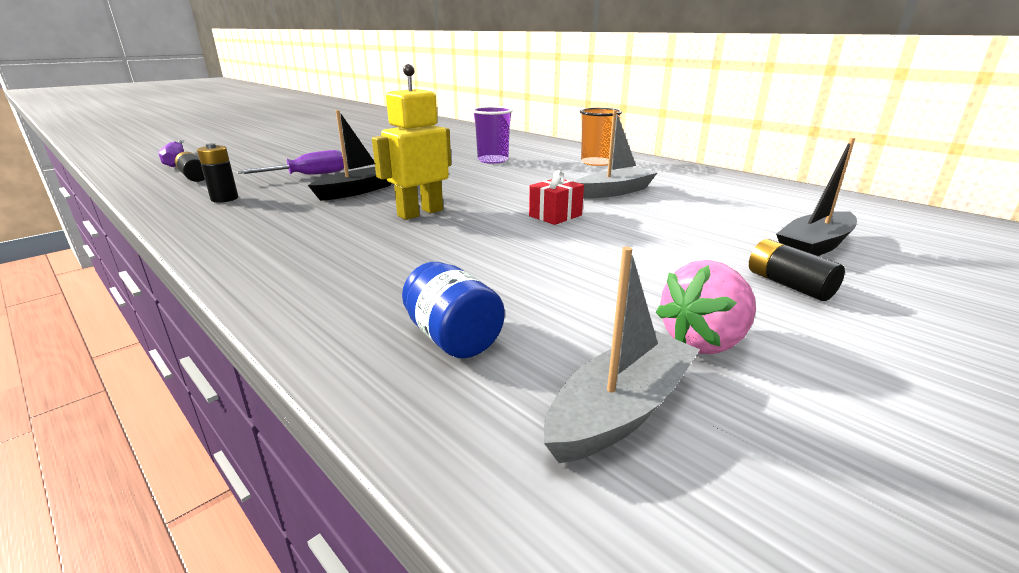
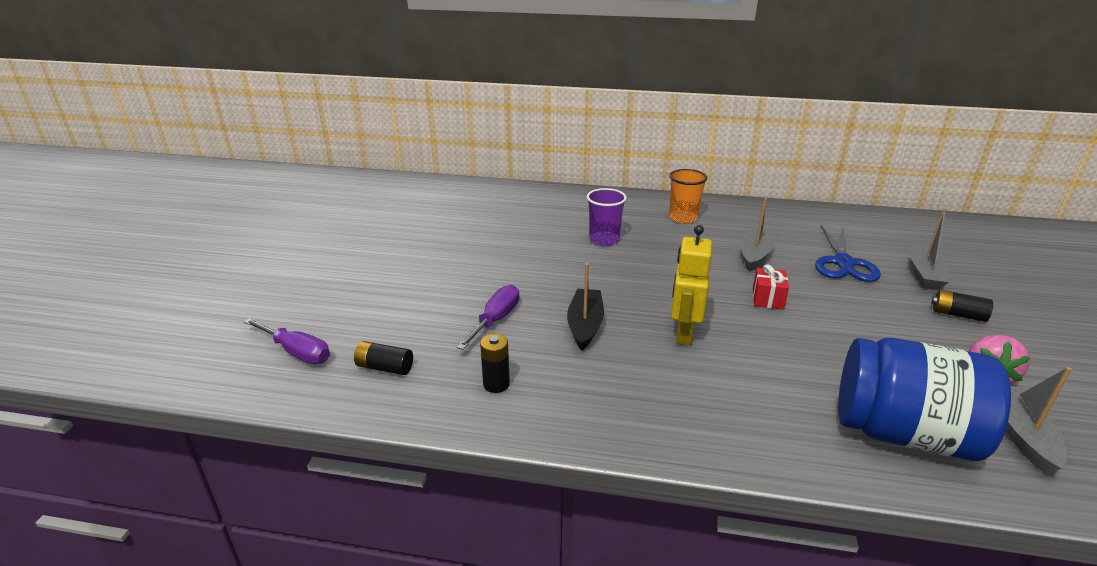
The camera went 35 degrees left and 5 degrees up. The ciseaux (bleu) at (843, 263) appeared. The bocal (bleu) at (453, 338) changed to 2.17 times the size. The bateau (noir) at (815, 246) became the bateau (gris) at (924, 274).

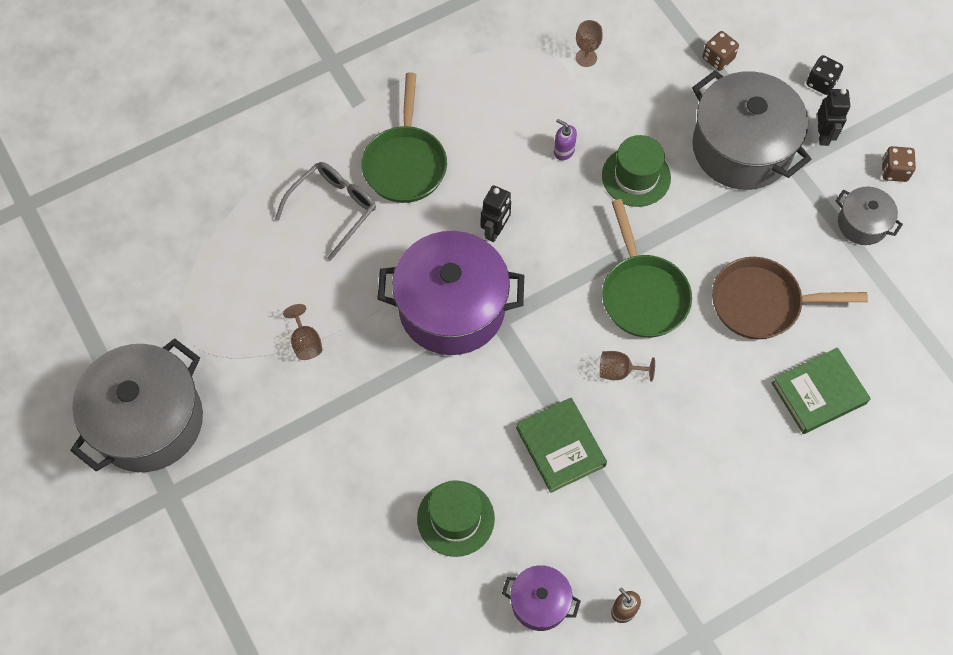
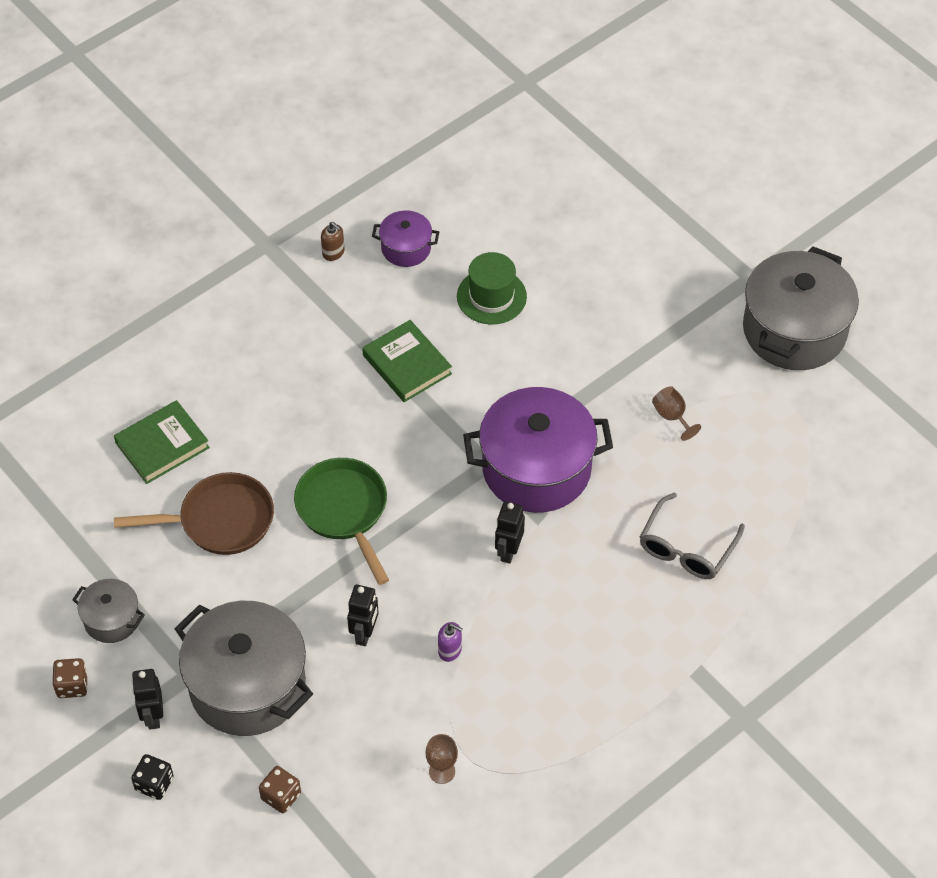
The camera went 170 degrees right and 10 degrees down. The chapeau (vert) at (636, 176) was replaced by the robot (noir) at (365, 633). The poêle (vert) at (405, 163) disappeared. The verre à pied (marron) at (619, 371) disappeared.

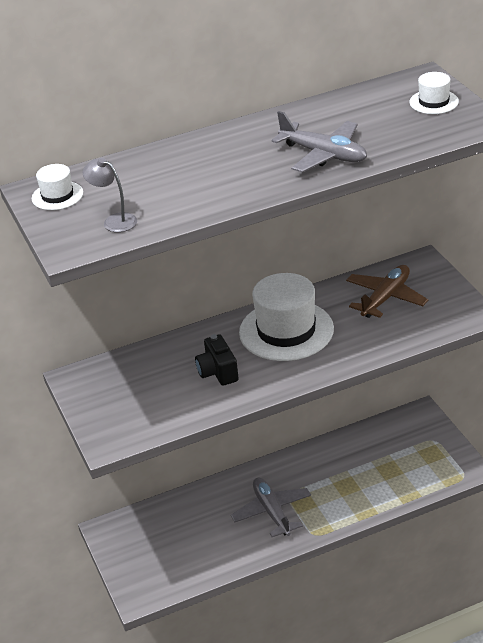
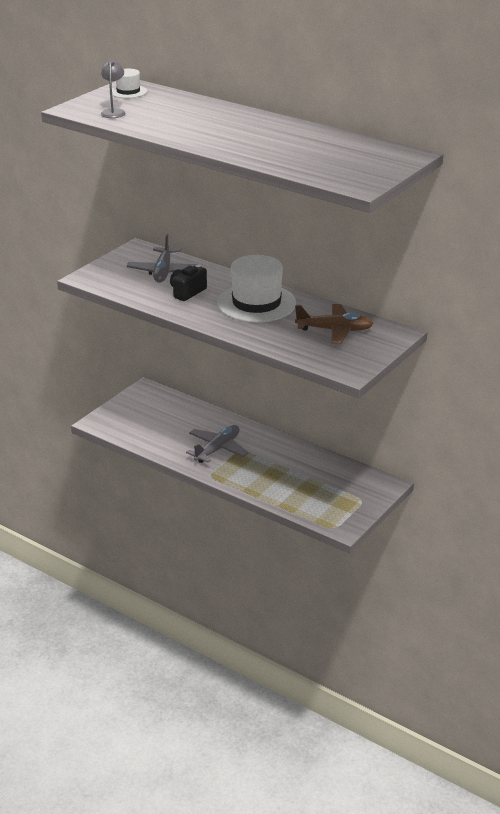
The camera went 55 degrees right and 5 degrees down. The avion (gris) moved from (324, 155) to (163, 272). The chapeau (blanc) at (434, 102) disappeared.

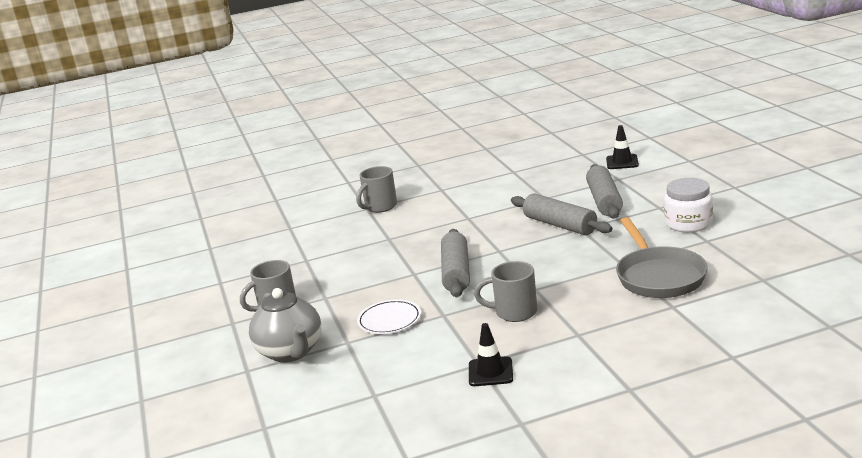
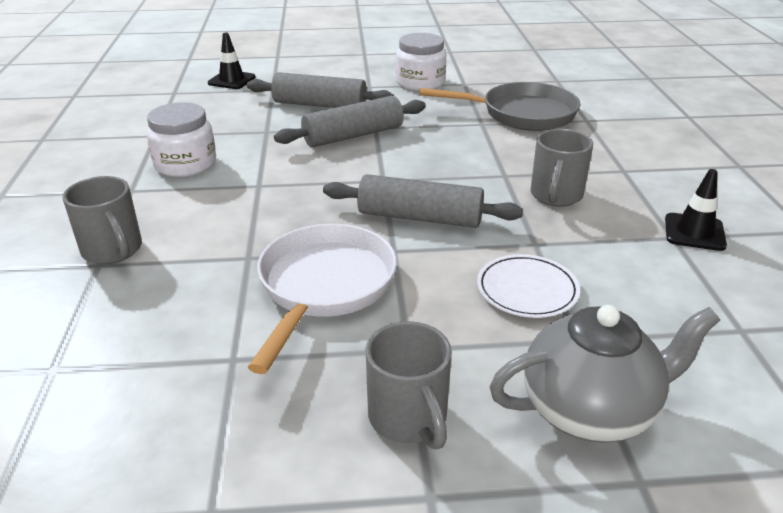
The camera went 80 degrees left and 10 degrees up. The bocal (blanc) at (185, 164) appeared. The poêle (blanc) at (324, 287) appeared.

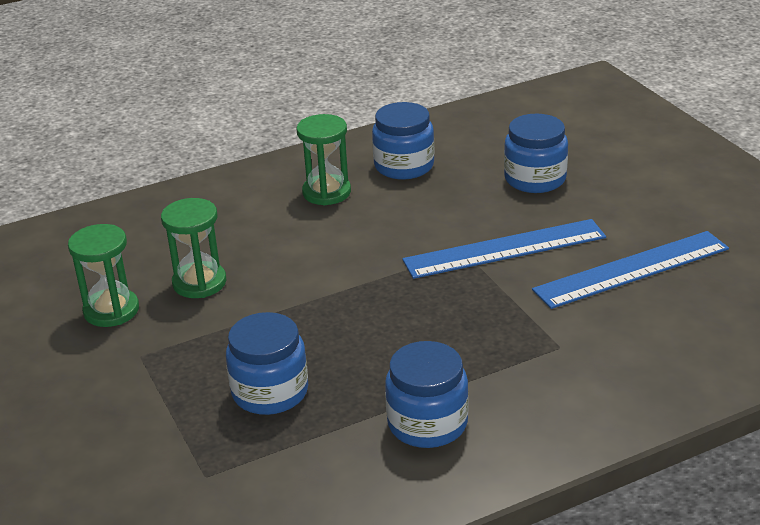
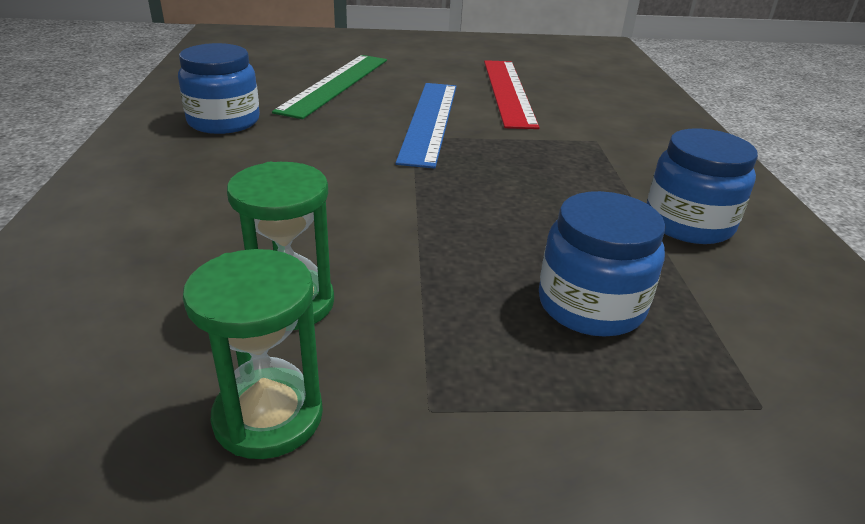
The camera went 70 degrees left and 0 degrees up. The bocal (bleu) at (535, 179) was replaced by the règle (vert) at (335, 84). The règle (bleu) at (631, 269) became the règle (rouge) at (508, 92). The sablier (vert) at (326, 192) disappeared.

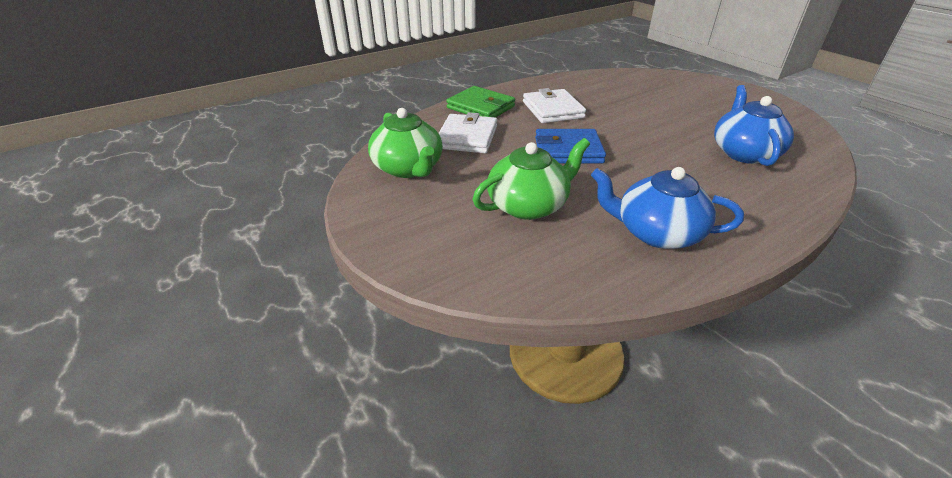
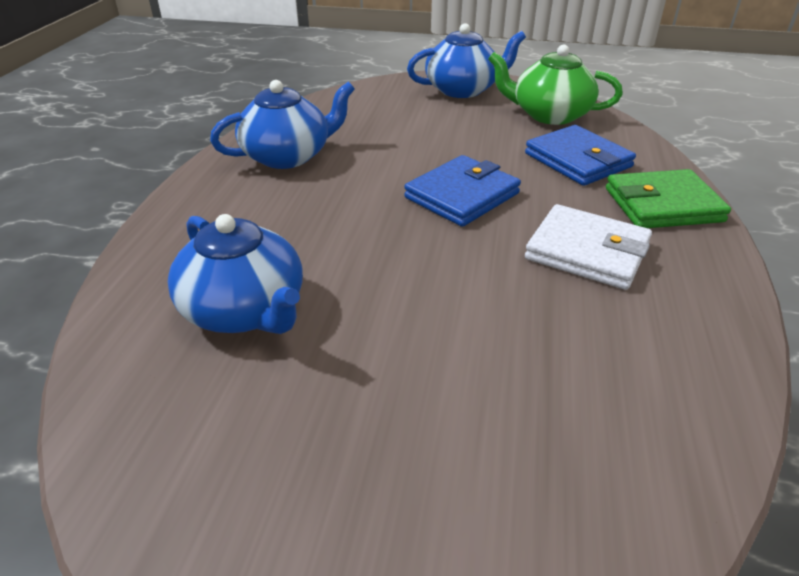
The camera went 135 degrees right and 0 degrees up. The théière (bleu) at (463, 90) appeared. The portefeuille (blanc) at (467, 137) became the portefeuille (bleu) at (578, 160). The théière (vert) at (528, 205) disappeared.

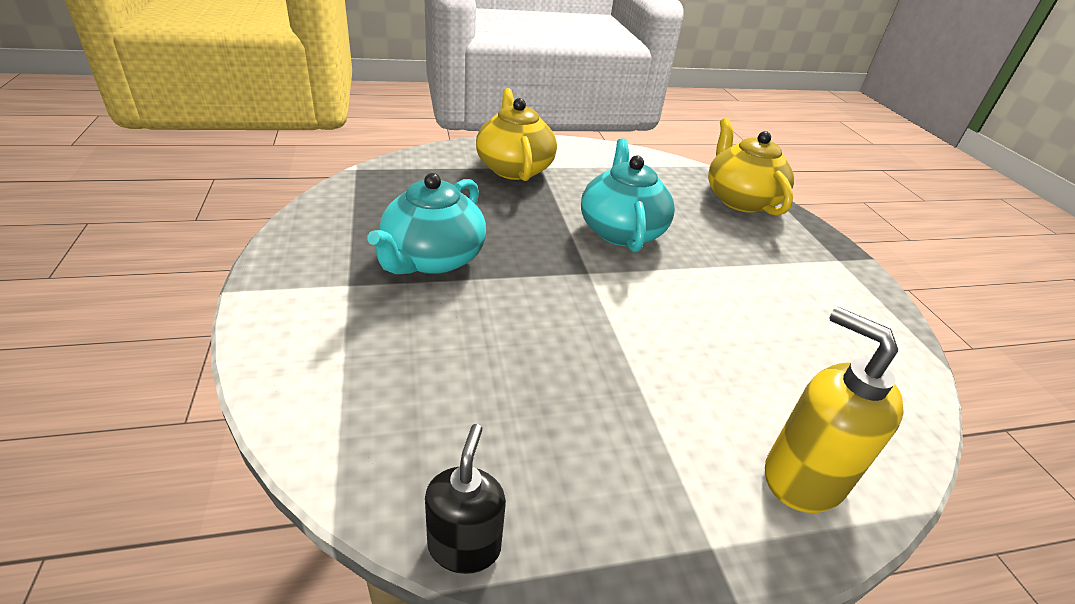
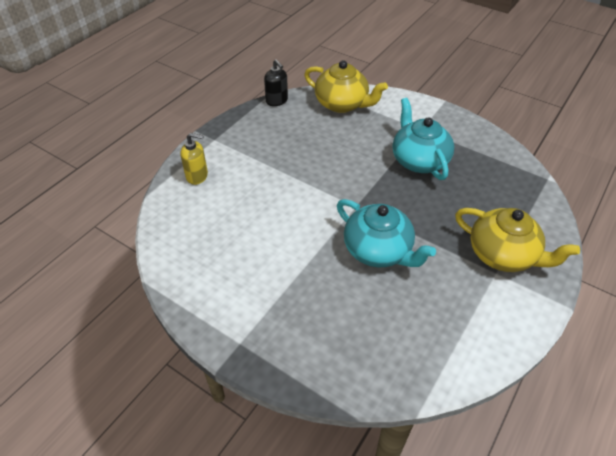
The camera went 140 degrees right and 10 degrees up. The distributeur de savon (jaune) at (802, 477) changed to 0.66 times the size. The théière (jaune) moved from (740, 199) to (342, 104).

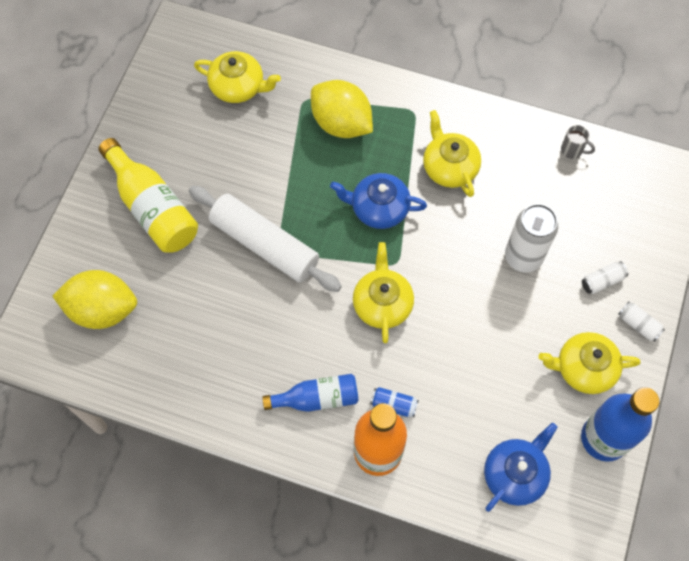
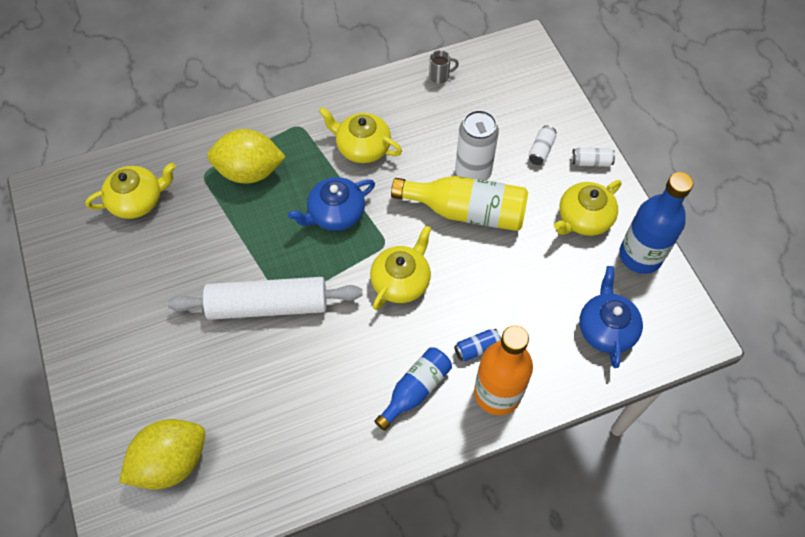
The camera went 40 degrees left and 5 degrees down. The théière (jaune) at (382, 303) turned 75 degrees clockwise. The bouteille (jaune) moved from (153, 208) to (466, 211).

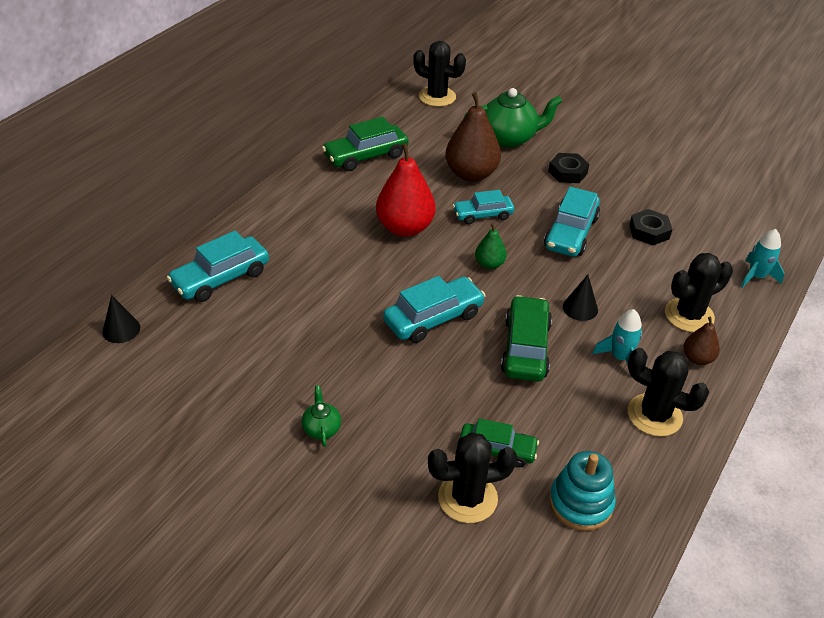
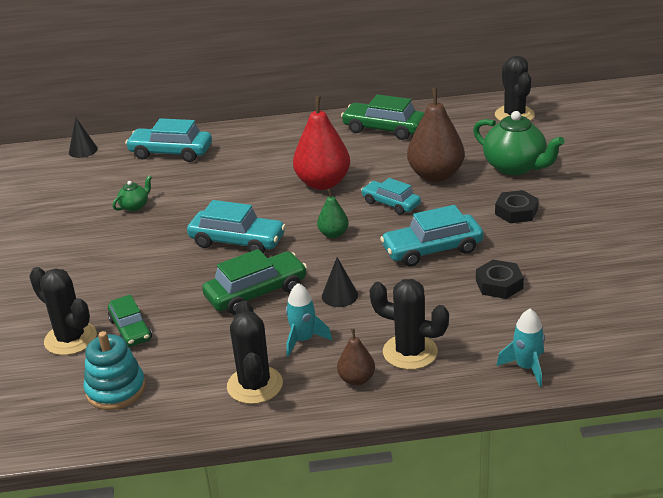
The camera went 55 degrees right and 10 degrees down. The théière (vert) moved from (321, 428) to (135, 206).

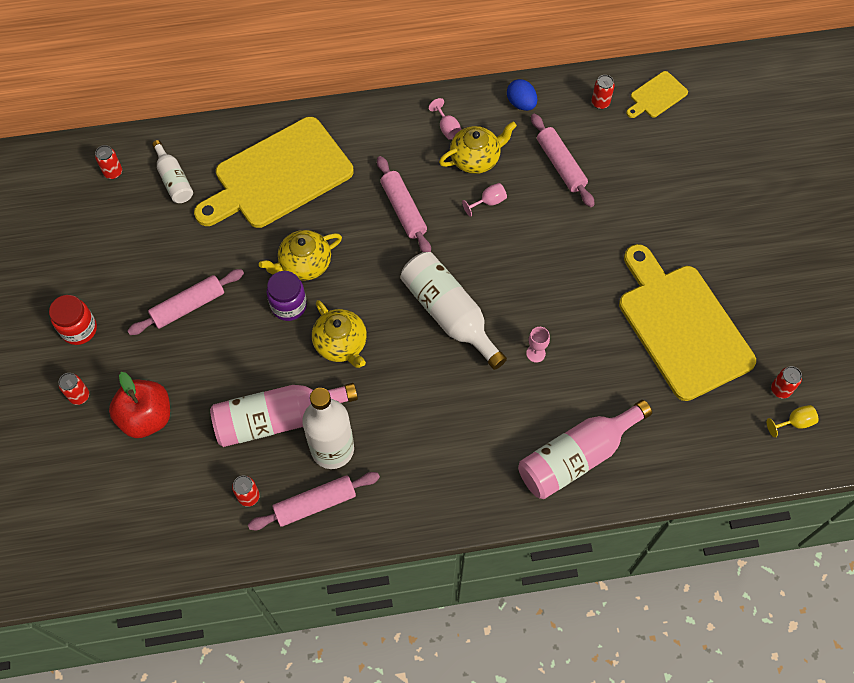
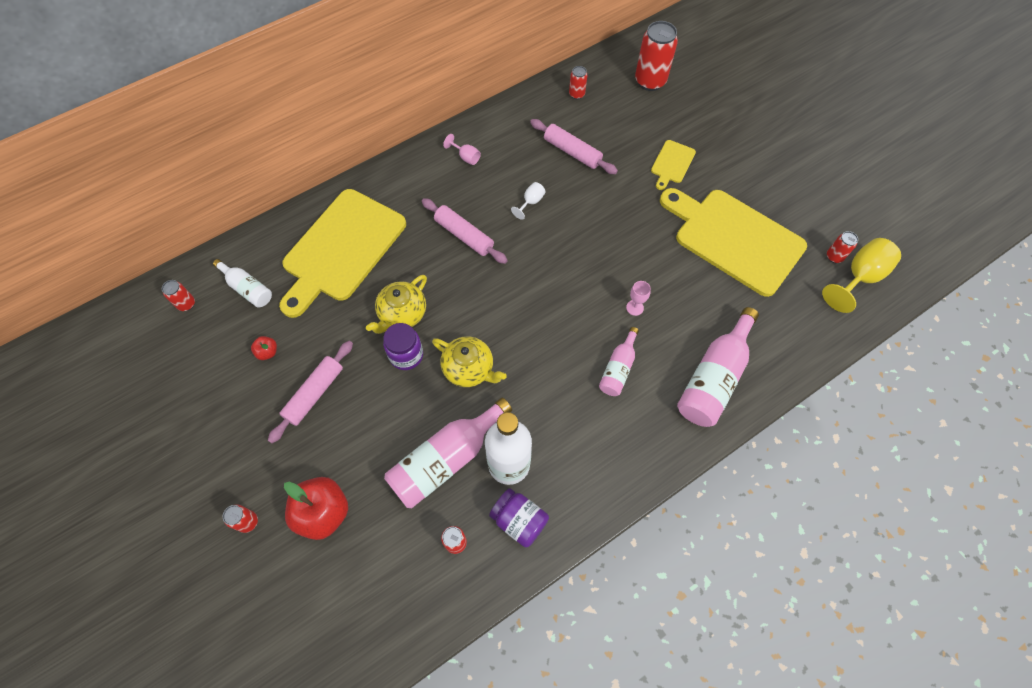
The camera went 25 degrees left and 0 degrees up. The pomme (rouge) at (267, 352) appeared. The rouleau à pâtisserie (rose) at (315, 504) was replaced by the bocal (violet) at (519, 520). The verre à pied (rose) at (488, 202) became the verre à pied (blanc) at (531, 202). The bouteille (rose) at (618, 368) appeared. The canette (rouge) at (650, 81) appeared. The planche à découper (jaune) moved from (656, 96) to (672, 163). The verre à pied (jaune) at (794, 422) changed to 1.98 times the size. The bocal (rouge) at (79, 329) disappeared. The bouteille (blanc) at (449, 314) disappeared. The théière (jaune) at (476, 158) disappeared. The œuf (bleu) at (521, 103) disappeared.

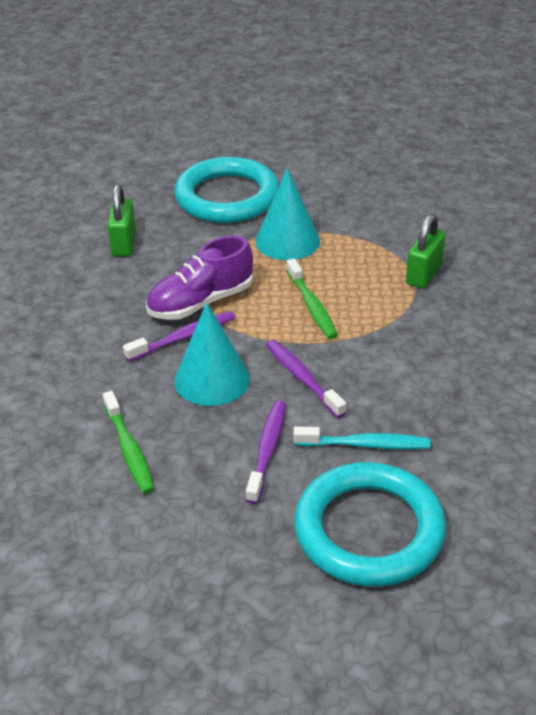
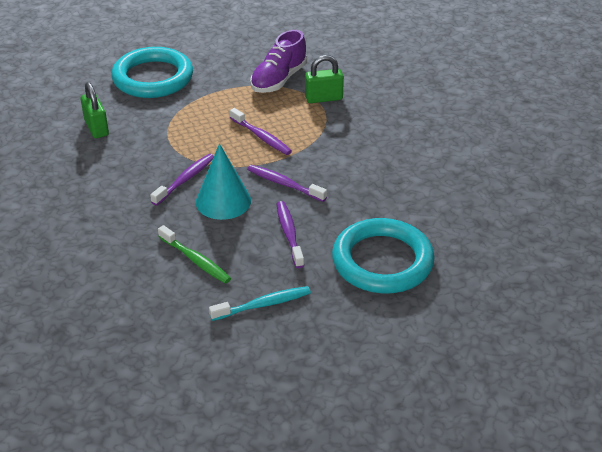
The camera went 25 degrees left and 0 degrees up. The brosse à dents (turquoise) moved from (365, 444) to (263, 304). The brosse à dents (vert) at (312, 306) became the brosse à dents (violet) at (261, 137). The chaussure (violet) moved from (200, 302) to (278, 80). The cadenas (vert) at (423, 274) turned 75 degrees clockwise. The cône (turquoise) at (287, 241) disappeared.

